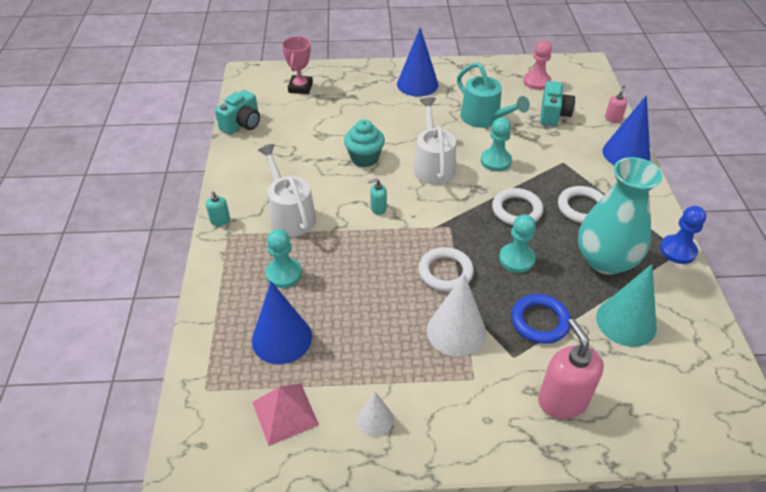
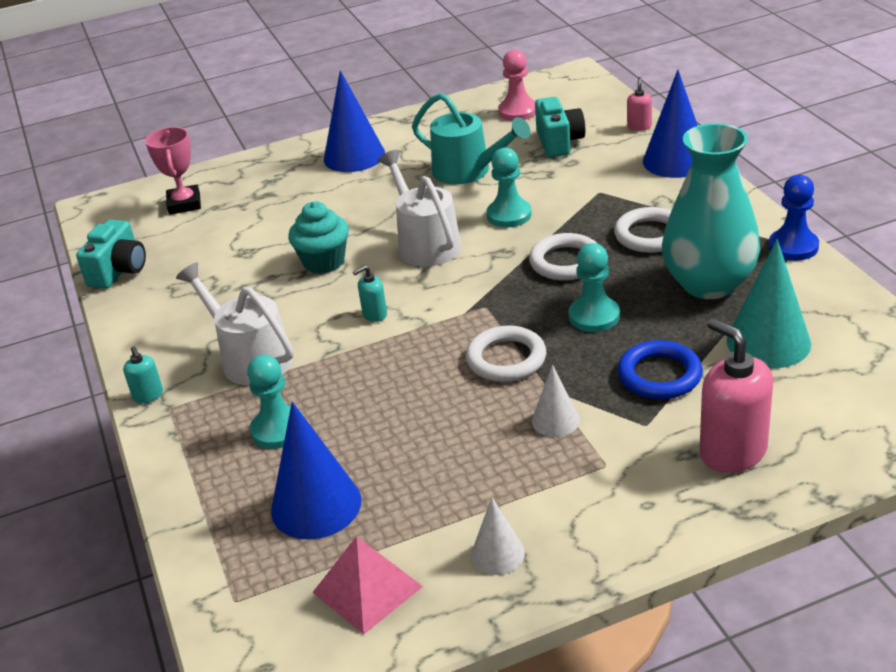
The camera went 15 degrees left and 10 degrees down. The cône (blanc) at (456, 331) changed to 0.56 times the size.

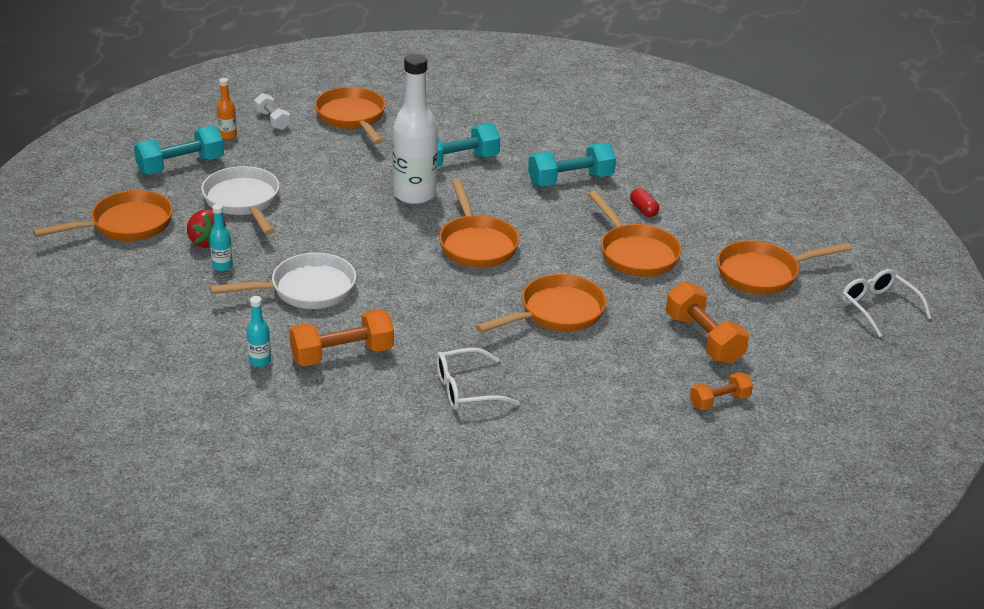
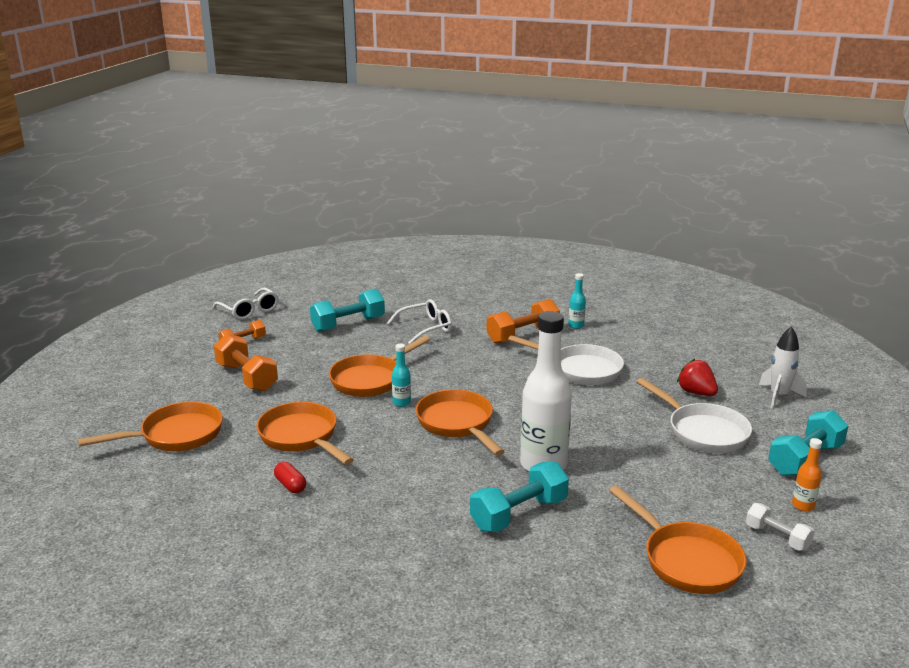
The camera went 170 degrees right and 10 degrees down. The lunettes (blanc) moved from (878, 307) to (249, 310). The haltère (turquoise) moved from (570, 180) to (348, 324). The bouteille (turquoise) moved from (222, 266) to (401, 403). The poêle (blanc) at (306, 290) turned 120 degrees counterclockwise. The poêle (orange) at (125, 225) was replaced by the fusée (blanc) at (778, 396).

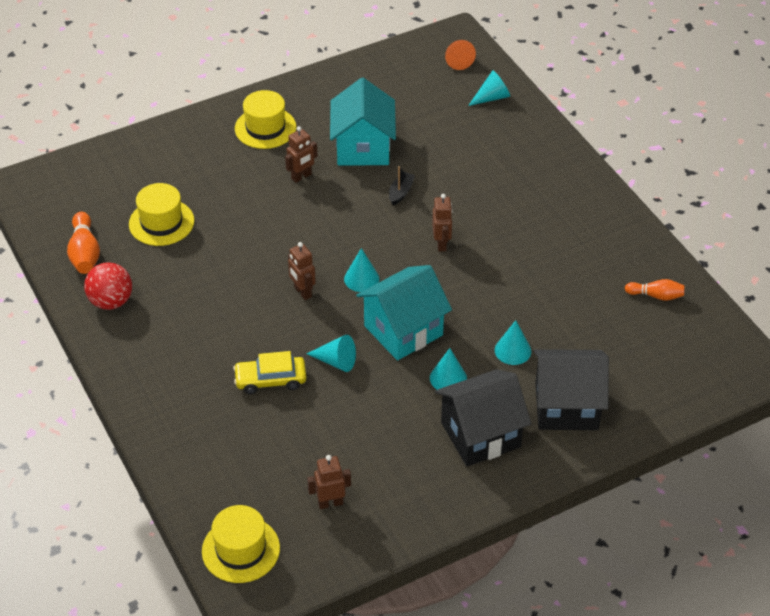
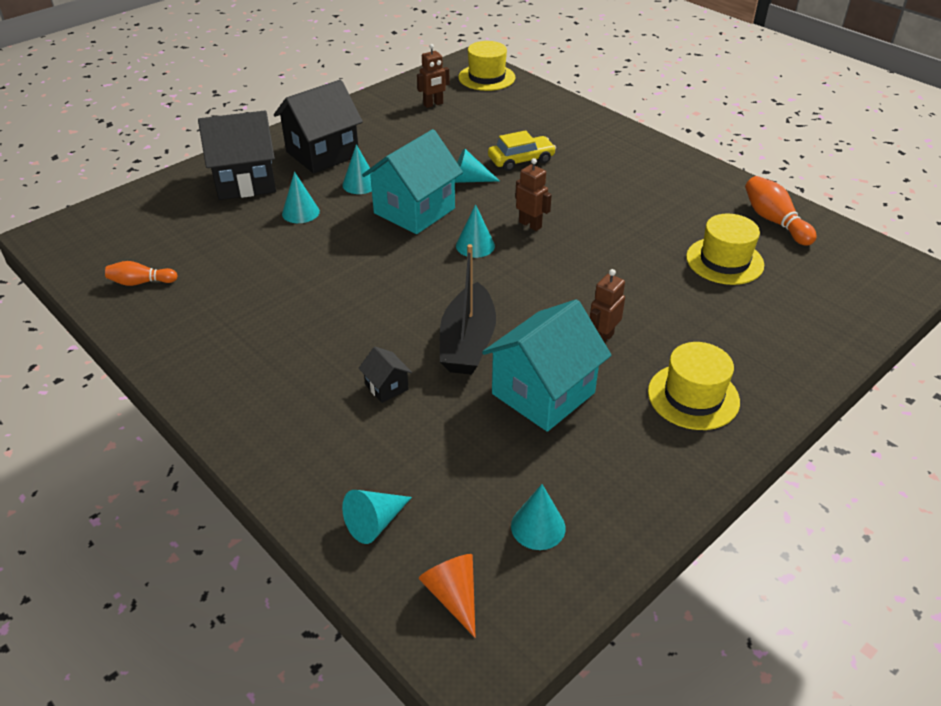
The camera went 165 degrees right and 5 degrees down. The maison (noir) at (386, 387) appeared. The bateau (noir) at (401, 192) changed to 2.09 times the size. The maison (turquoise) at (363, 148) turned 60 degrees clockwise. The cône (turquoise) at (538, 527) appeared. The balle (rouge) at (111, 301) disappeared. The robot (marron) at (441, 244) disappeared.

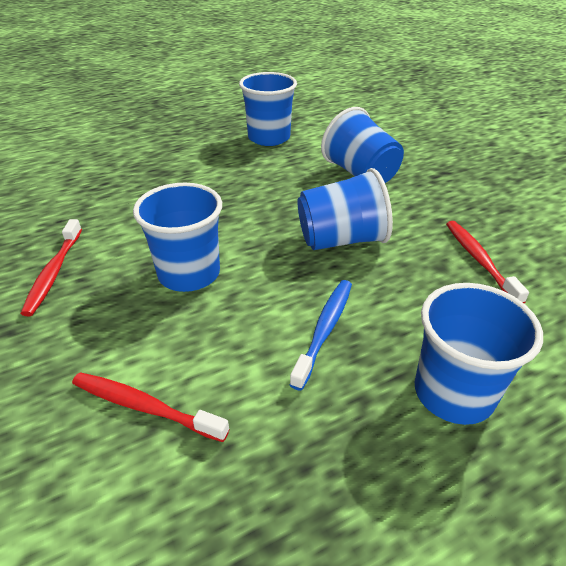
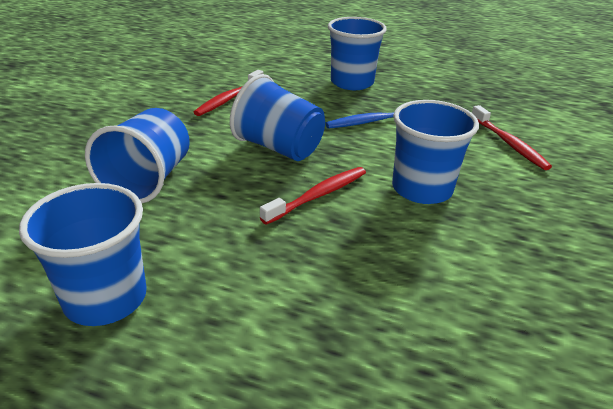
The camera went 135 degrees left and 5 degrees down. The brosse à dents (rouge) moved from (54, 272) to (318, 195).

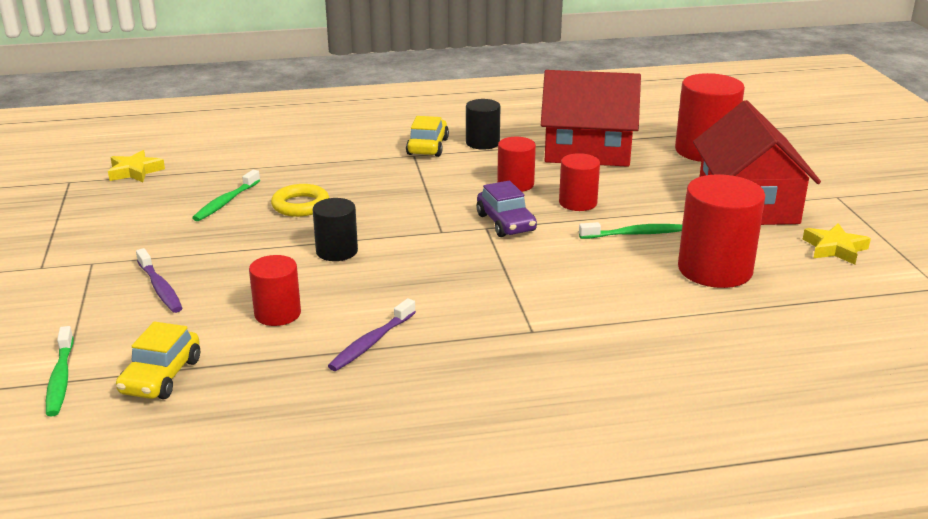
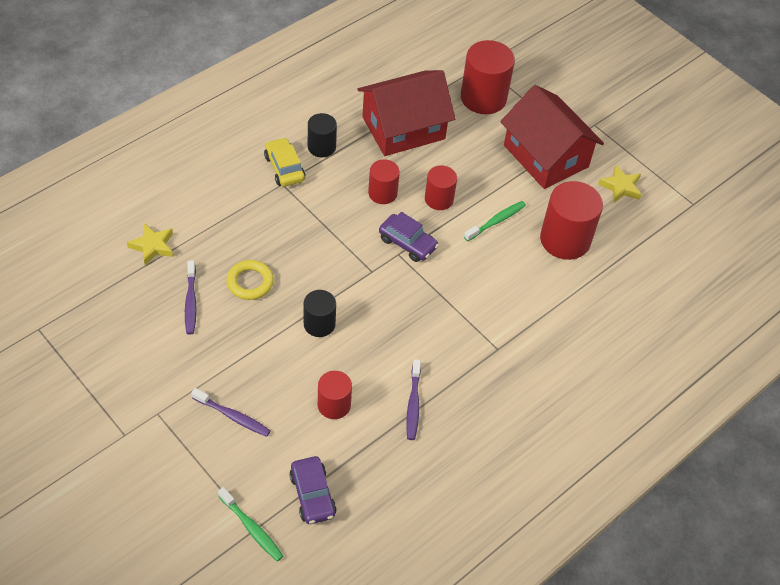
The camera went 35 degrees left and 25 degrees up. The étoile (jaune) moved from (135, 171) to (152, 246). The brosse à dents (vert) at (226, 202) became the brosse à dents (violet) at (191, 302). The voiture (jaune) at (161, 376) became the voiture (violet) at (312, 495).

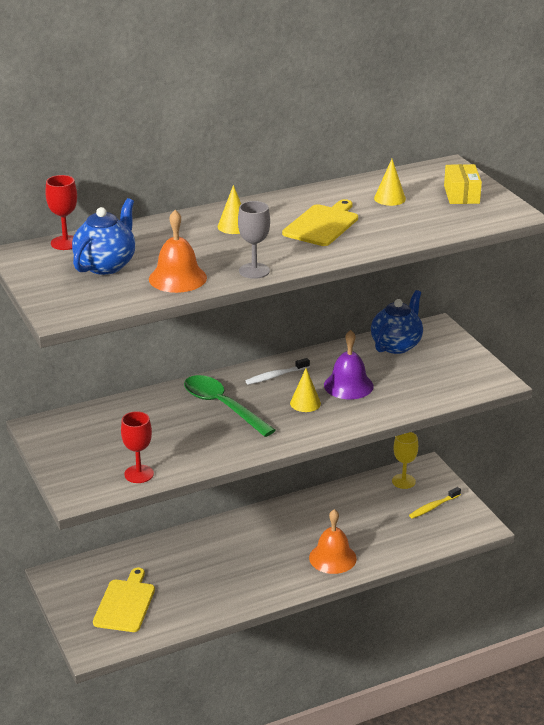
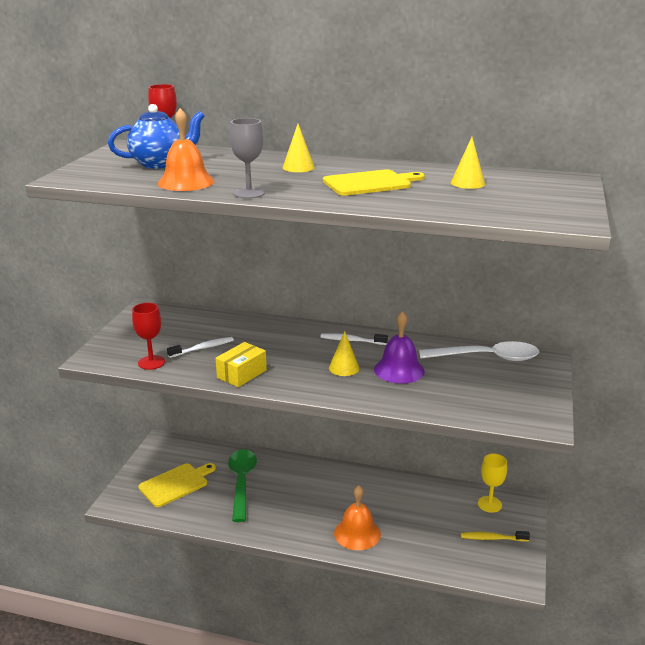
The camera went 40 degrees right and 5 degrees down. The brosse à dents (blanc) at (203, 348) appeared. The boîte (jaune) moved from (461, 194) to (241, 374). The cuillère (vert) moved from (222, 406) to (241, 483). The théière (bleu) at (396, 345) was replaced by the cuillère (blanc) at (486, 358).

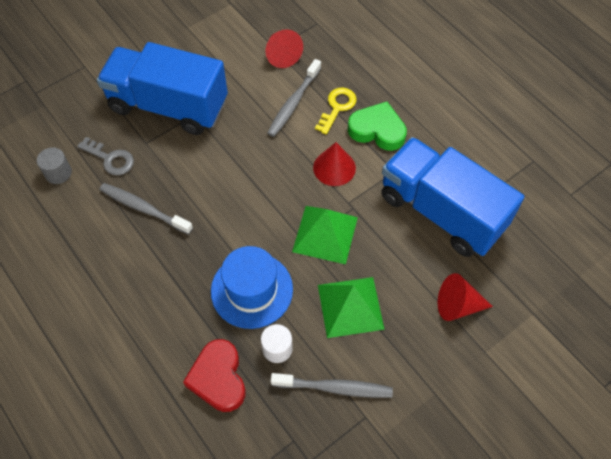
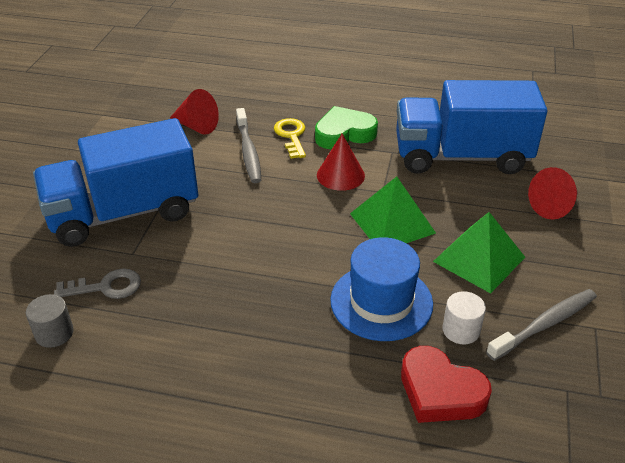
The camera went 40 degrees left and 20 degrees down. The brosse à dents (gris) at (144, 208) disappeared.

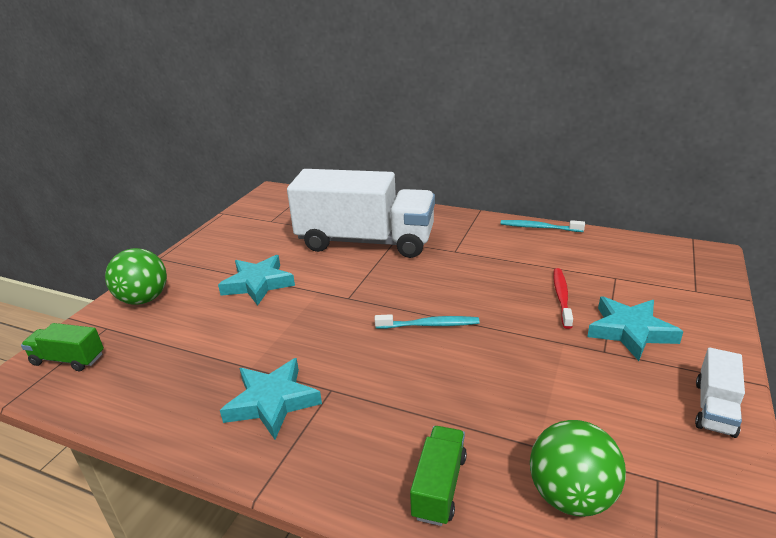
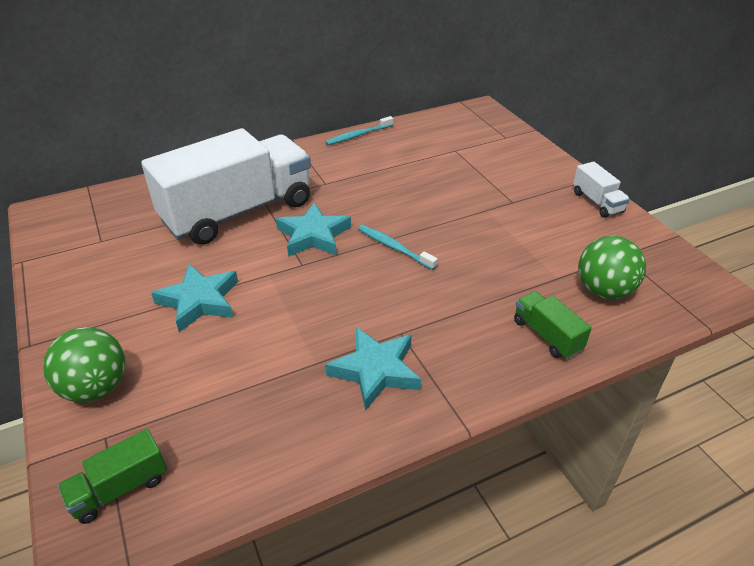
The camera went 50 degrees left and 10 degrees up. The étoile (turquoise) moved from (630, 331) to (313, 235). The brosse à dents (turquoise) at (429, 325) turned 90 degrees counterclockwise. The brosse à dents (rouge) at (561, 297) disappeared.

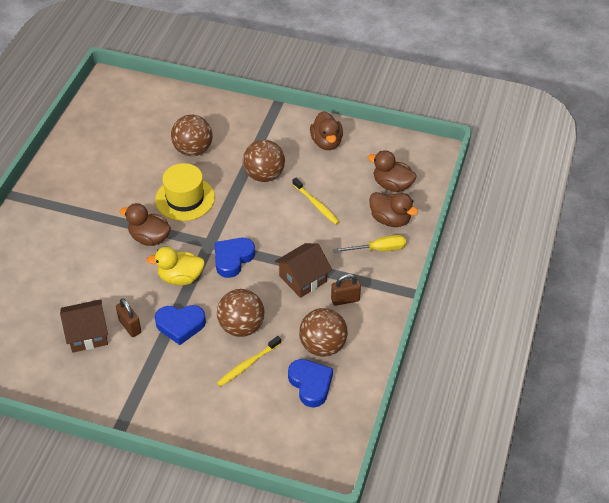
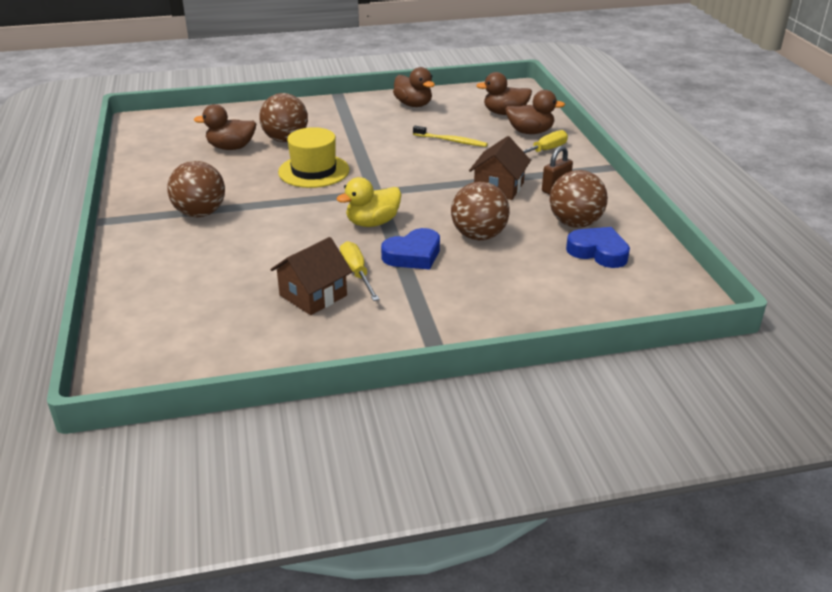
The camera went 30 degrees left and 15 degrees down. The balle (marron) moved from (264, 175) to (200, 213). The canard (marron) moved from (149, 238) to (231, 147). The cadenas (marron) at (130, 326) was replaced by the tournevis (jaune) at (357, 273). The cœur (bleu) at (233, 259) disappeared. The brosse à dents (jaune) at (248, 365) disappeared.

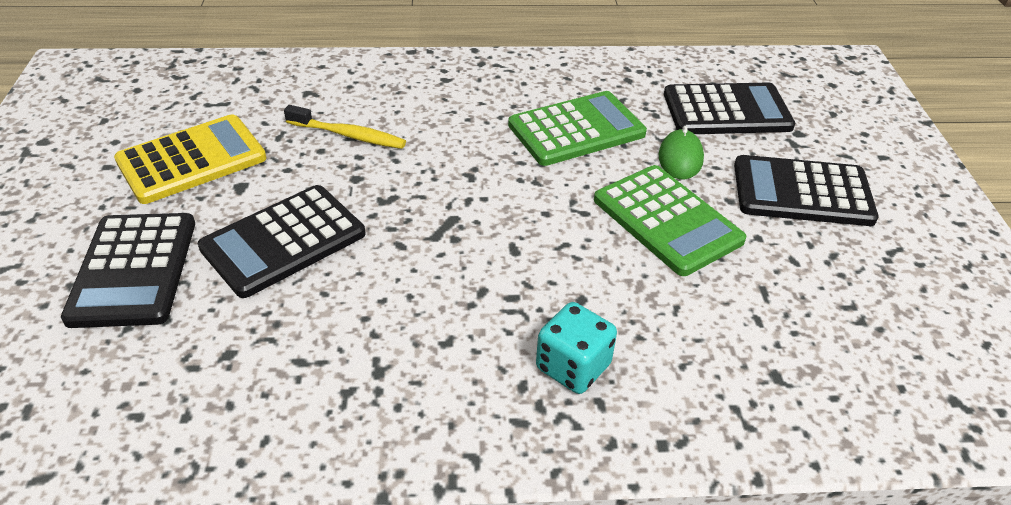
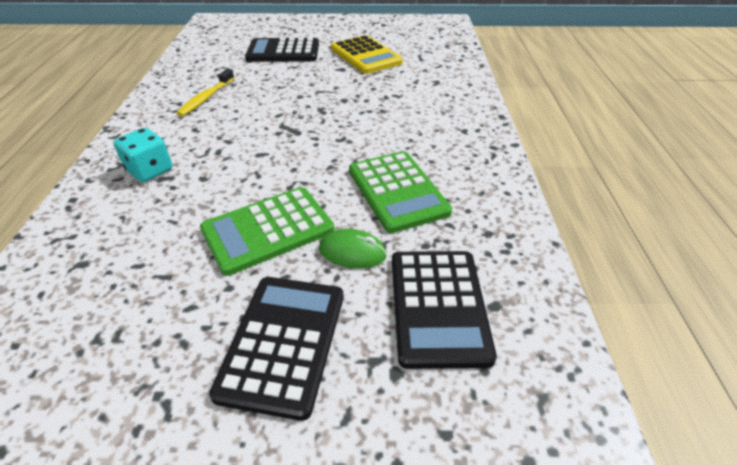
The camera went 95 degrees right and 0 degrees up. The brosse à dents (jaune) moved from (349, 135) to (206, 98). The calculatrice (noir) at (283, 241) disappeared.

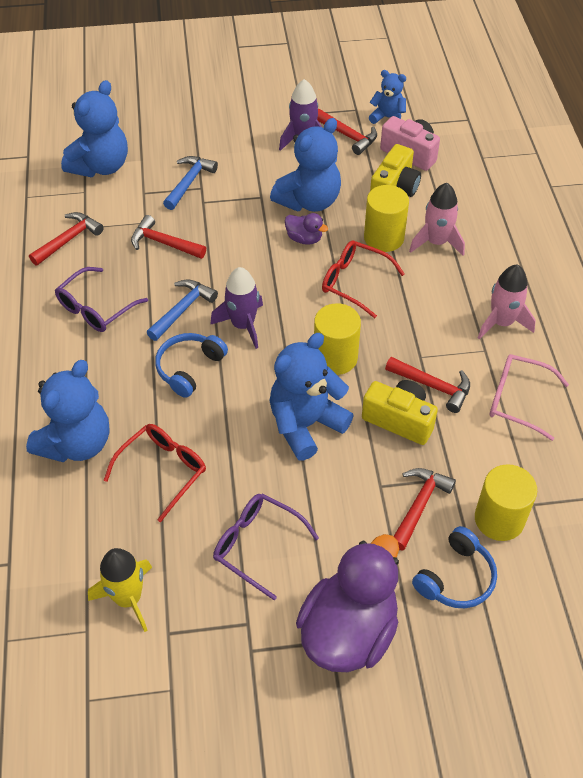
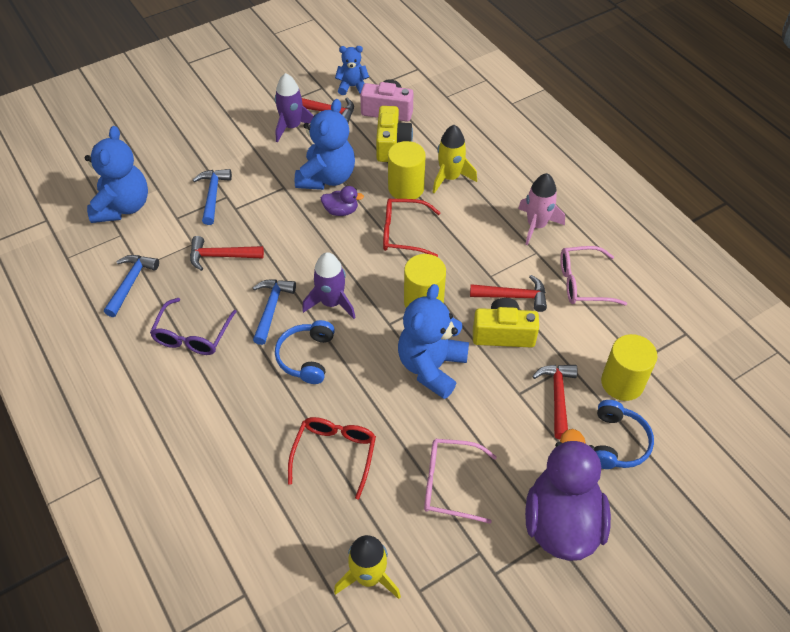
The camera went 25 degrees left and 0 degrees up. The marteau (rouge) at (68, 240) became the marteau (bleu) at (131, 283). The lunettes (violet) at (257, 545) became the lunettes (rose) at (450, 484). The fusée (rose) at (436, 242) became the fusée (jaune) at (450, 178). The ours en peluche (bleu) at (76, 443) disappeared.

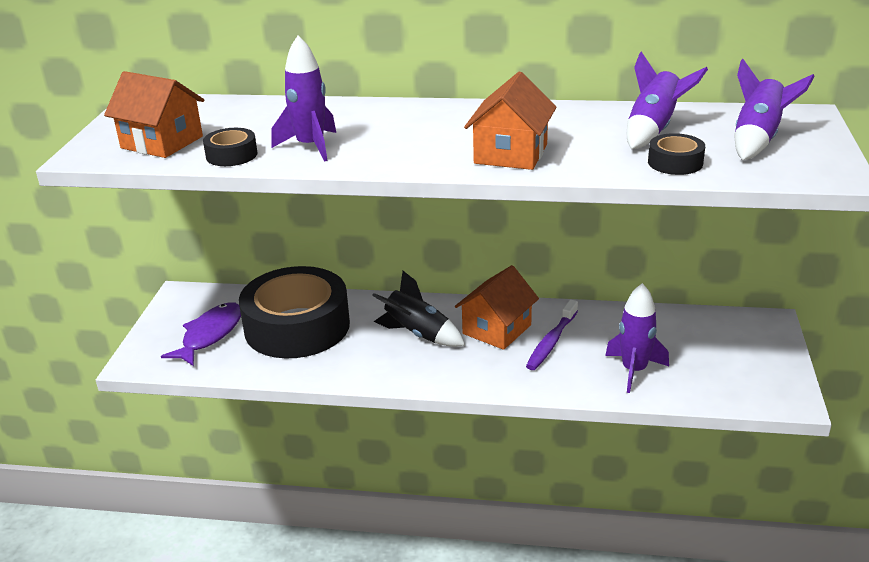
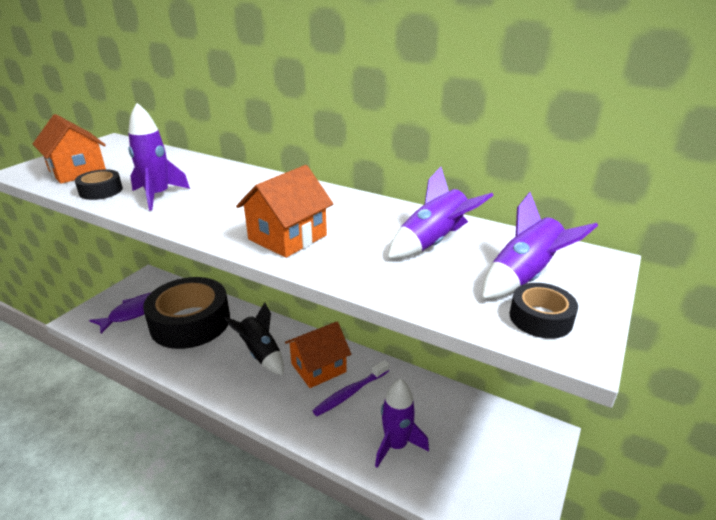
The camera went 20 degrees right and 0 degrees up. The ruban adhésif (noir) moved from (675, 162) to (540, 318).

